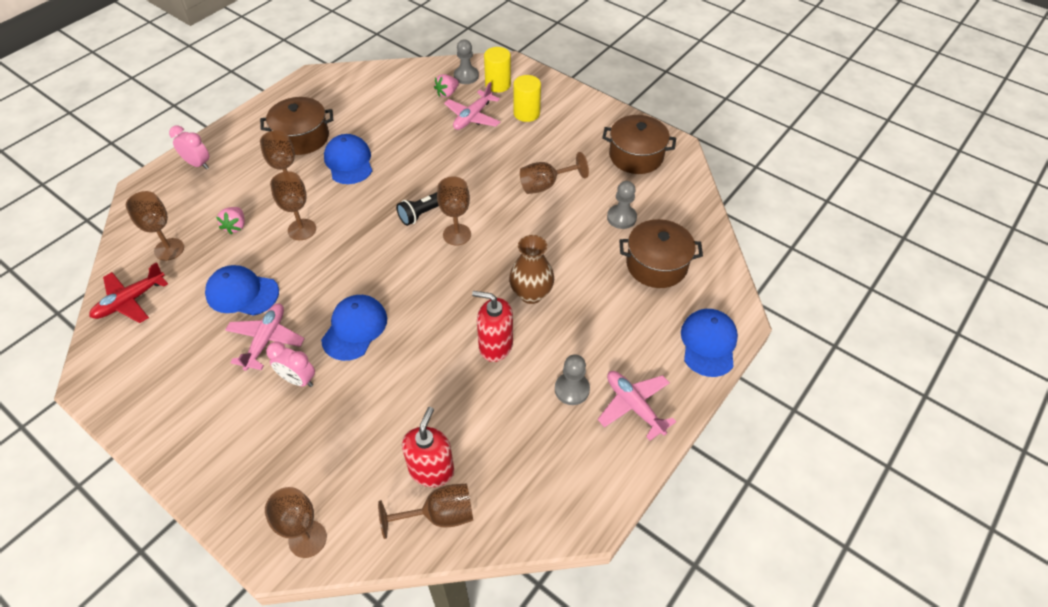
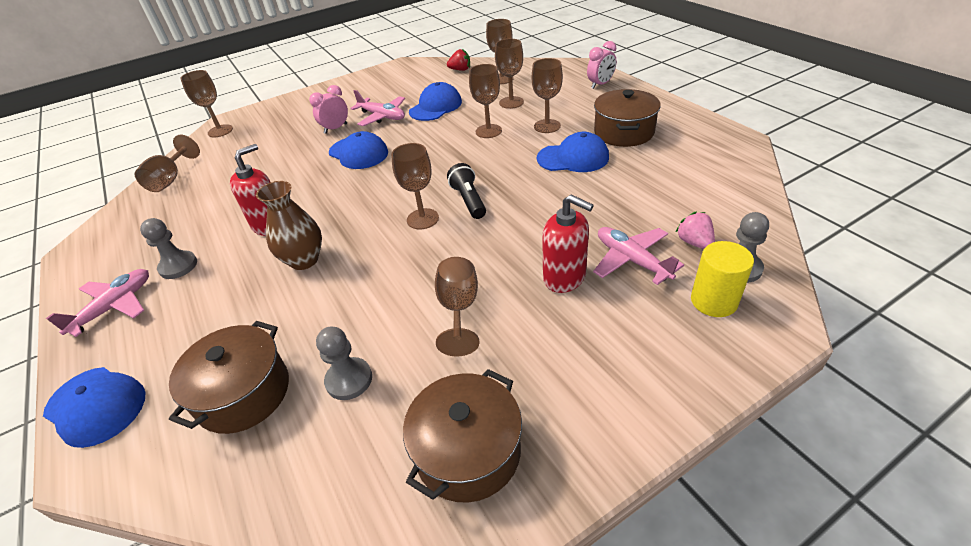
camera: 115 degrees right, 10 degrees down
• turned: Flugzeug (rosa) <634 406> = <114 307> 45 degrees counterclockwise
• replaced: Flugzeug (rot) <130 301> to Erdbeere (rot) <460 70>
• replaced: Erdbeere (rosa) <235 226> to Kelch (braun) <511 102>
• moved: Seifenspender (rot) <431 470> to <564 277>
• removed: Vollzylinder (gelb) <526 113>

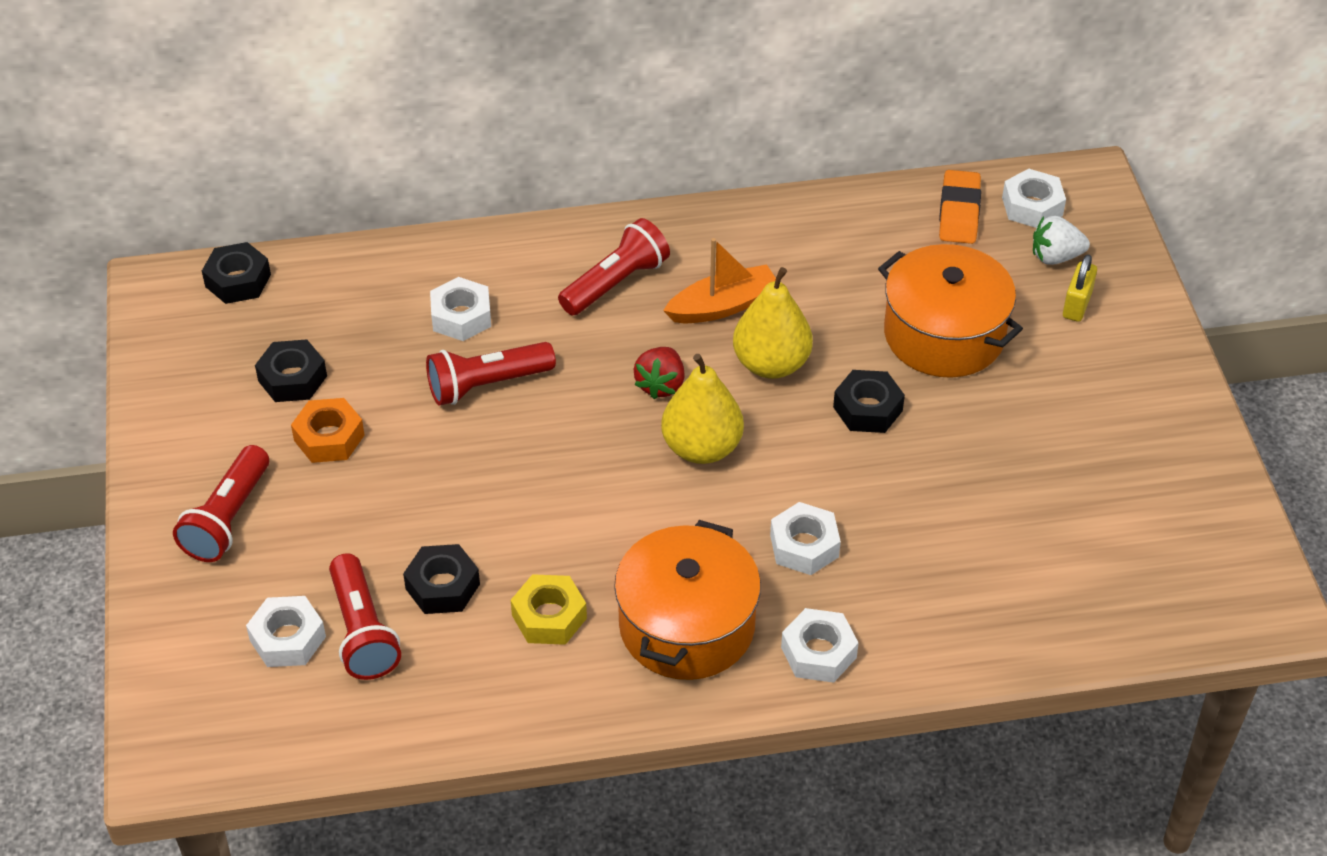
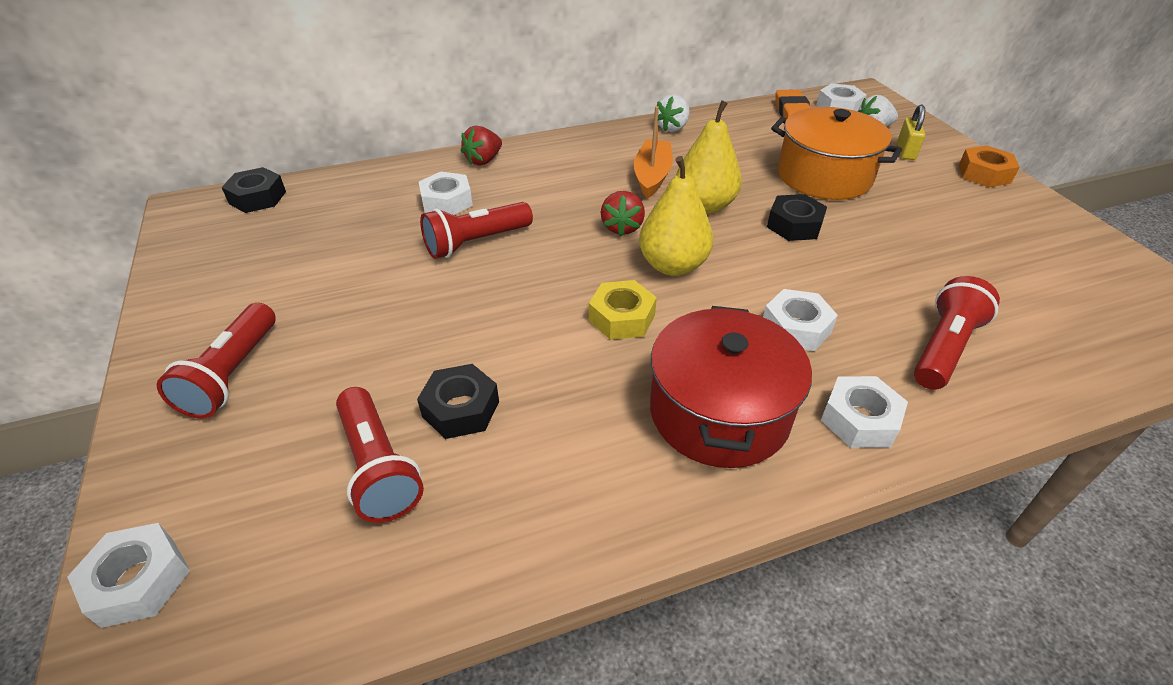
camera: 10 degrees left, 5 degrees down
• moved: Sechskantmutter (weiß) <287 638> to <138 581>
• added: Erdbeere (rot) <483 160>
• moved: Sechskantmutter (gelb) <549 617> to <622 318>
• turned: Boot (orange) <723 306> = <652 176> 45 degrees counterclockwise
• recoloured: Kochtopf (orange) <687 625> to Kochtopf (rot) <719 412>
• added: Erdbeere (weiß) <672 127>
• moved: Taschenlampe (rot) <616 283> to <943 348>
• moved: Sechskantmutter (orange) <329 438> to <984 174>
• removed: Sechskantmutter (schwarz) <292 378>

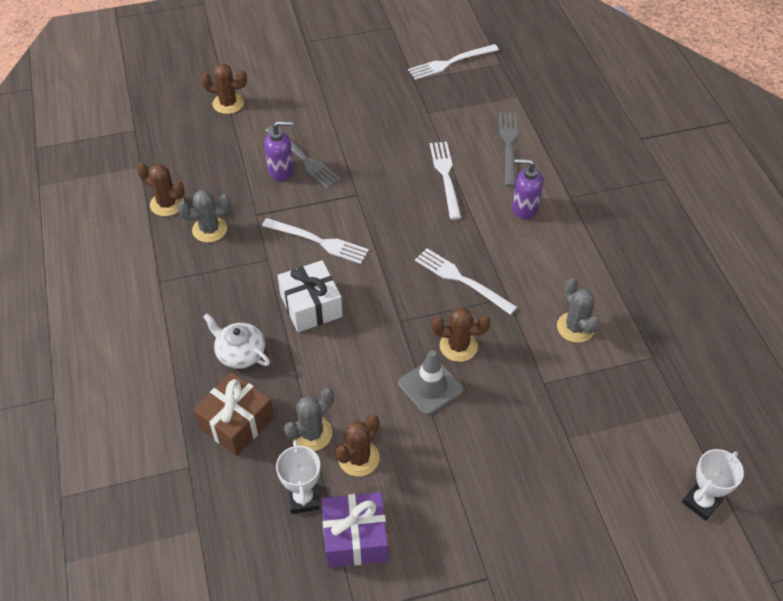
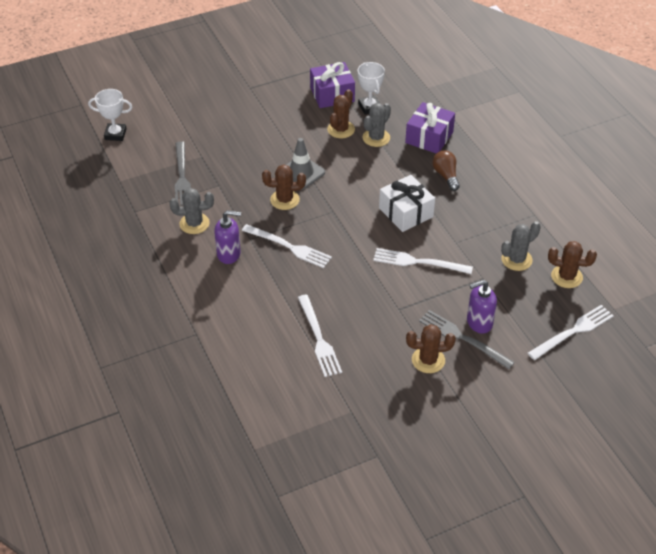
camera: 170 degrees right, 5 degrees down
• turned: Pokal (weiß) <701 502> = <115 134> 60 degrees clockwise
• turned: Kaktus (grau) <575 327> = <194 223> 60 degrees counterclockwise
• moved: Gabel (grau) <508 145> to <182 176>
• moved: Seifenspender (lila) <524 208> to <229 254>
• recoloured: Geschenk (braun) <236 423> to Geschenk (lila) <429 137>
• moved: Kaktus (braun) <228 103> to <428 360>
• replaced: Teekanne (weiß) <240 353> to Glühbirne (braun) <446 176>
• moved: Gabel (weiß) <450 62> to <573 331>

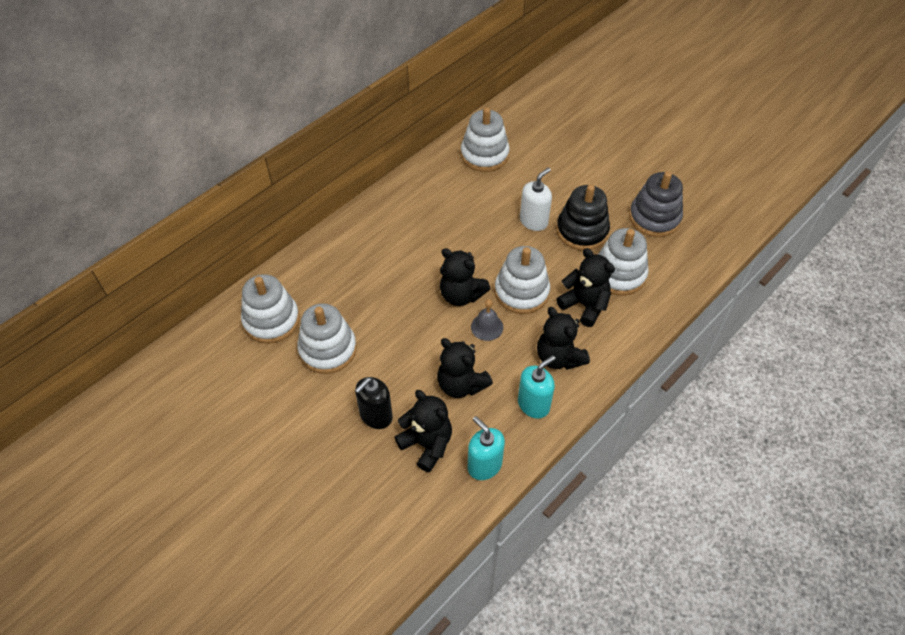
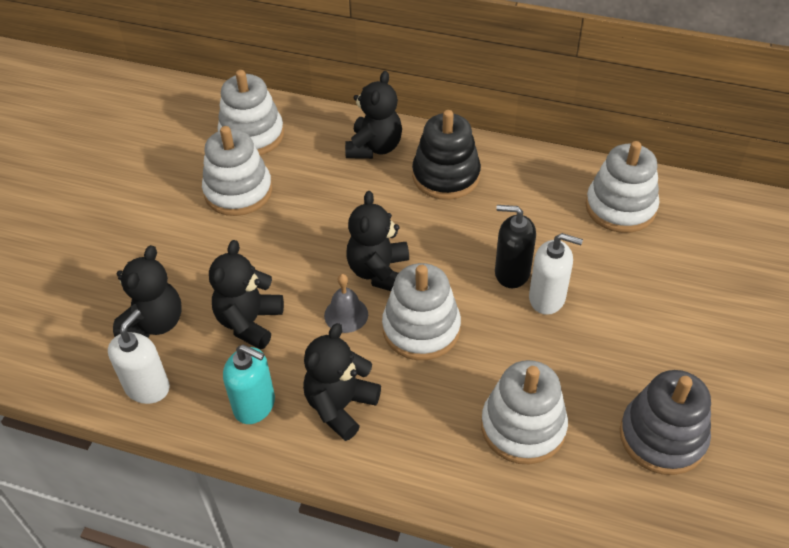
camera: 65 degrees right, 5 degrees down
• recoloured: Seifenspender (türkis) <484 465> to Seifenspender (weiß) <147 387>
• moved: Teddybär (schwarz) <584 305> to <374 147>
• moved: Stapelspielzeug (schwarz) <582 231> to <446 176>
• moved: Seifenspender (schwarz) <376 416> to <512 272>

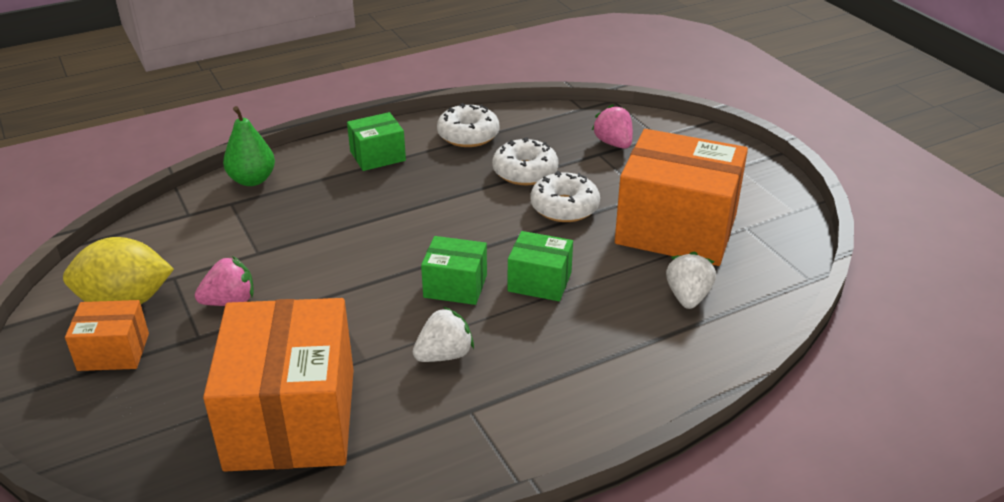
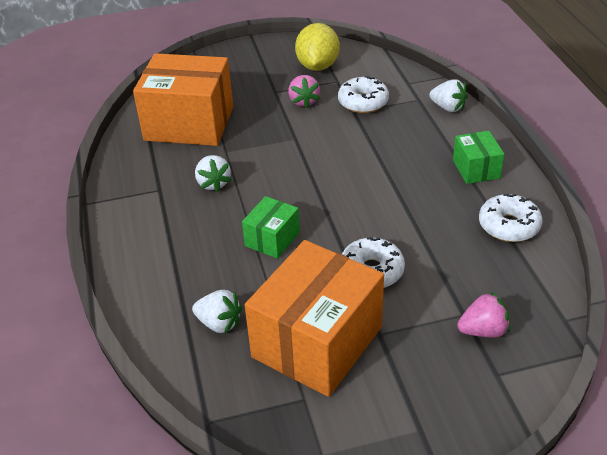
camera: 105 degrees right, 5 degrees up
• moved: Donut (weiß) <525 172> to <363 102>
• replaced: Birne (grün) <252 180> to Erdbeere (weiß) <448 107>
• removed: Schachtel (orange) <113 352>
• removed: Schachtel (grün) <455 286>

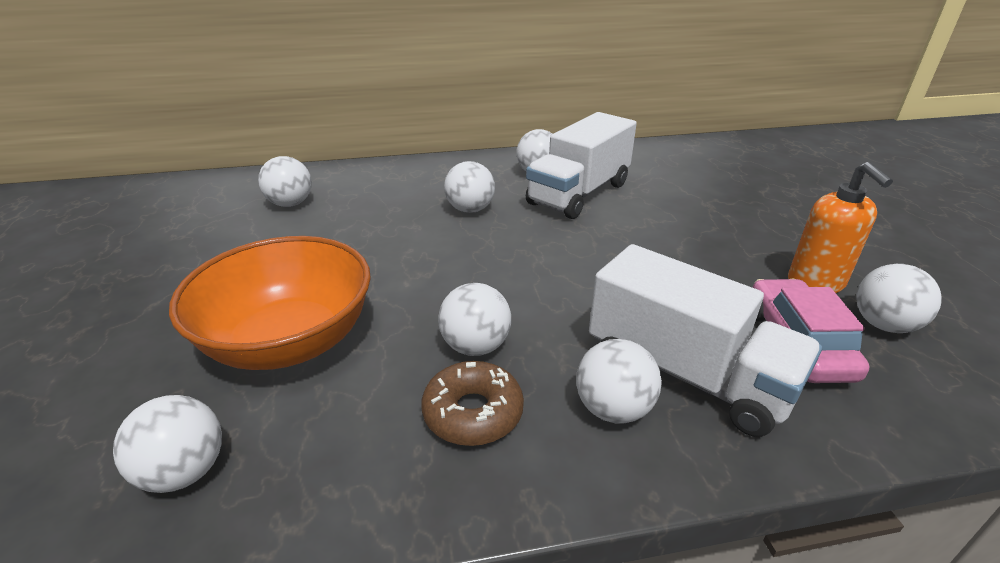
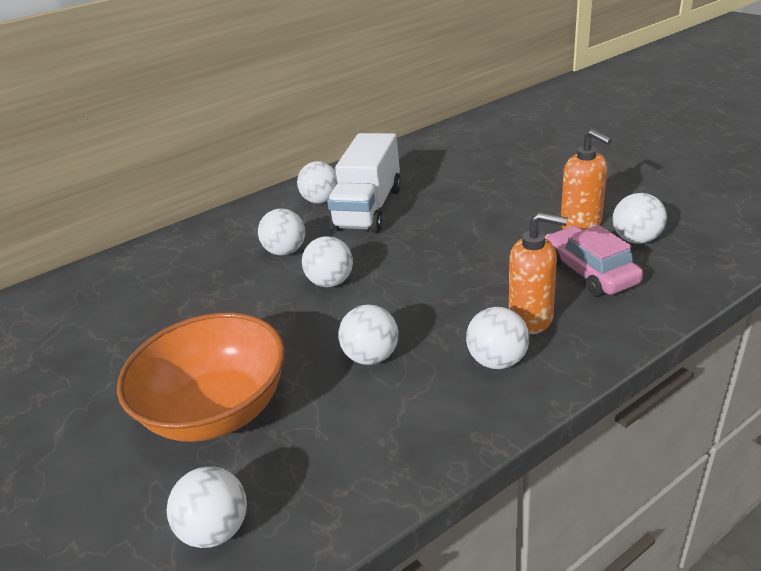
camera: 20 degrees left, 0 degrees up
• moved: Ball (weiß) <290 204> to <331 282>
• replaced: Lastwagen (weiß) <687 373> to Seifenspender (orange) <531 319>
• removed: Donut (braun) <473 413>

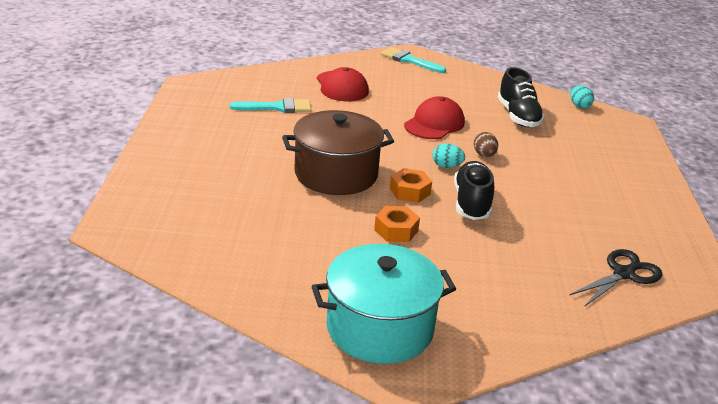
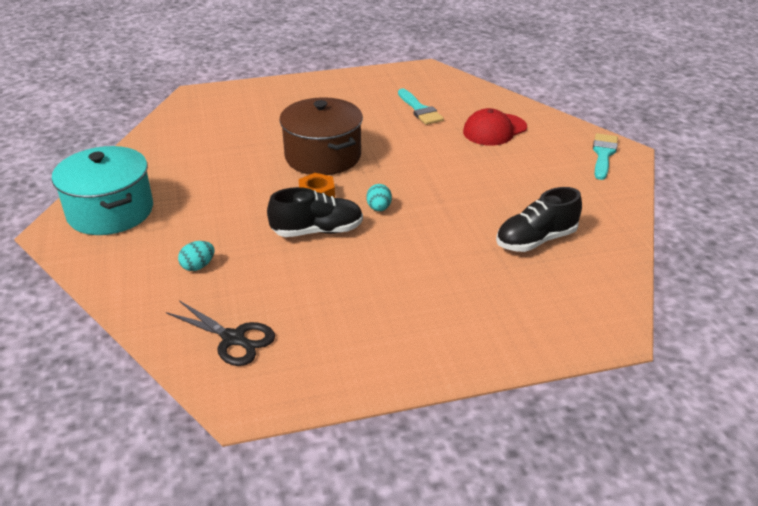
camera: 75 degrees right, 5 degrees up
• moved: Ei (türkis) <579 106> to <198 266>
• removed: Sechskantmutter (orange) <396 230>
• removed: Kappe (rot) <434 124>
• removed: Ei (braun) <484 155>

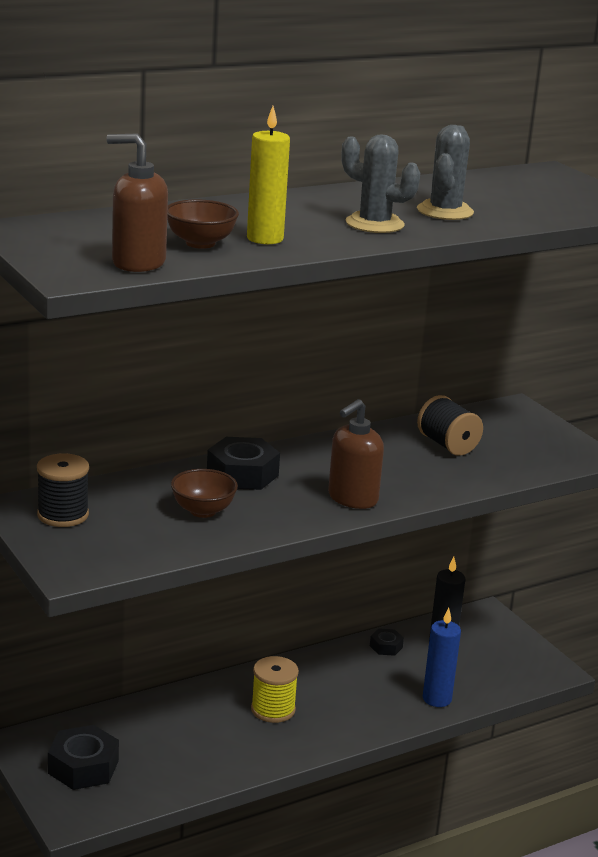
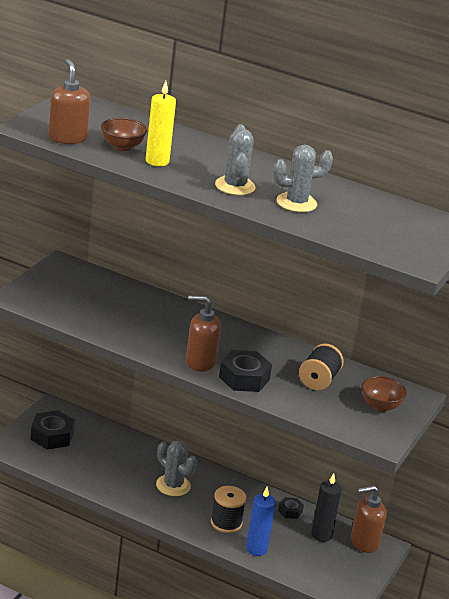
camera: 55 degrees right, 5 degrees up
• replaced: Garnrolle (gelb) <273 709> to Kaktus (grau) <173 485>
• moved: Garnrolle (schwarz) <63 515> to <226 523>
• moved: Sechskantmutter (schwarz) <242 474> to <244 378>
• added: Seifenspender (braun) <364 542>
• moved: Schüssel (braun) <203 511> to <380 406>

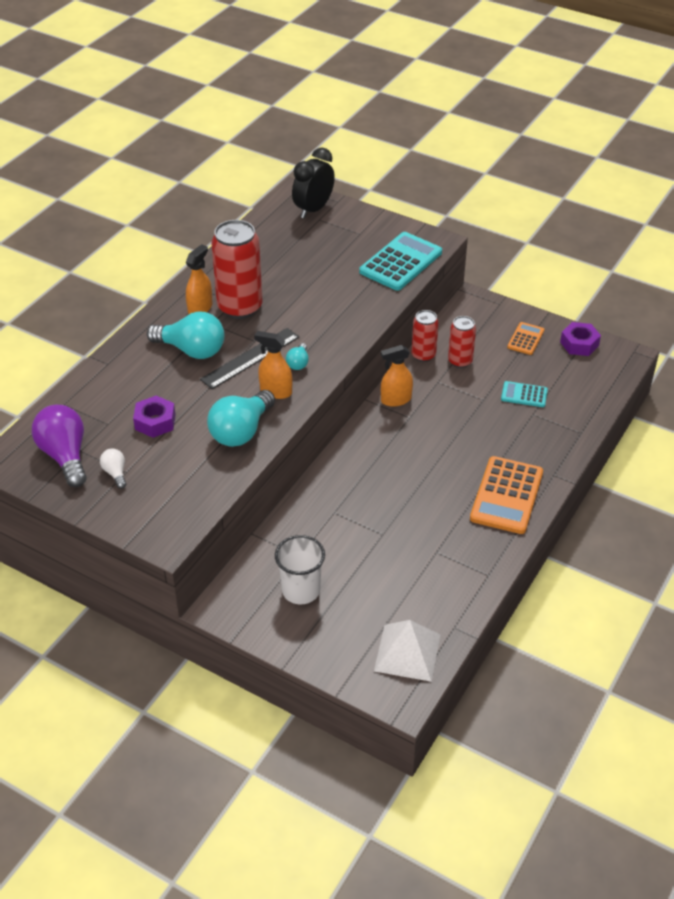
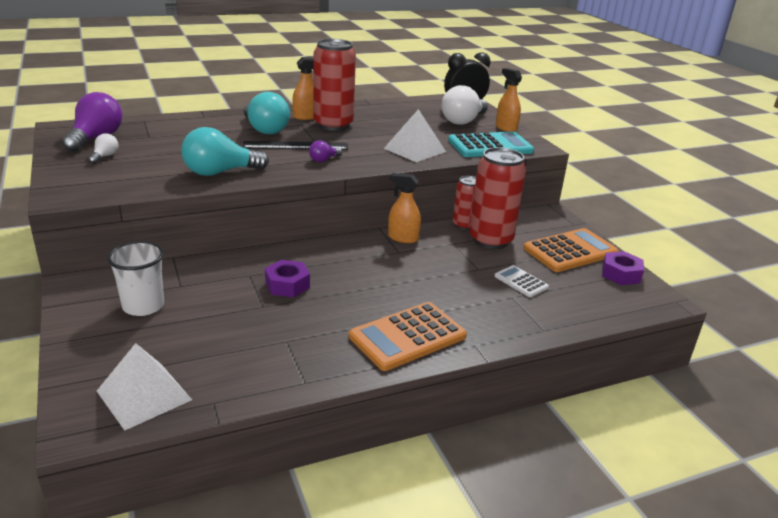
camera: 35 degrees right, 15 degrees down
• moved: Sechskantmutter (lila) <155 422> to <287 285>
• recoloured: Glühbirne (türkis) <298 363> to Glühbirne (lila) <324 160>
• added: Pyramide (weiß) <414 150>
• added: Glühbirne (weiß) <463 121>
• resized: Dose (rot) <460 361> = <490 240> x1.79
• recoloured: Taschenrechner (türkis) <524 395> to Taschenrechner (weiß) <521 282>
• moved: Sprühflasche (orange) <275 391> to <506 128>
• resized: Taschenrechner (orange) <525 339> = <570 251> x1.89

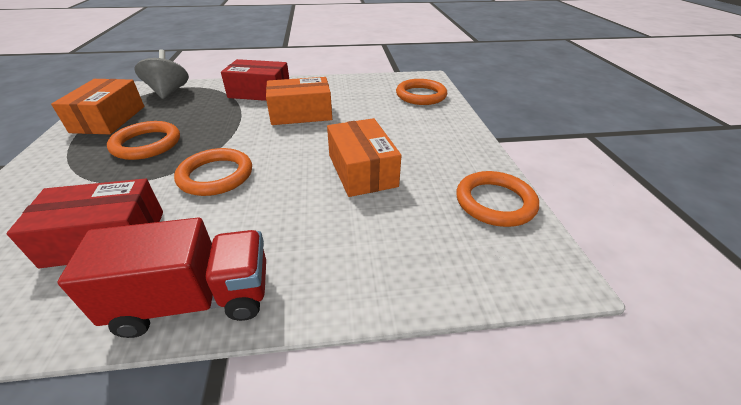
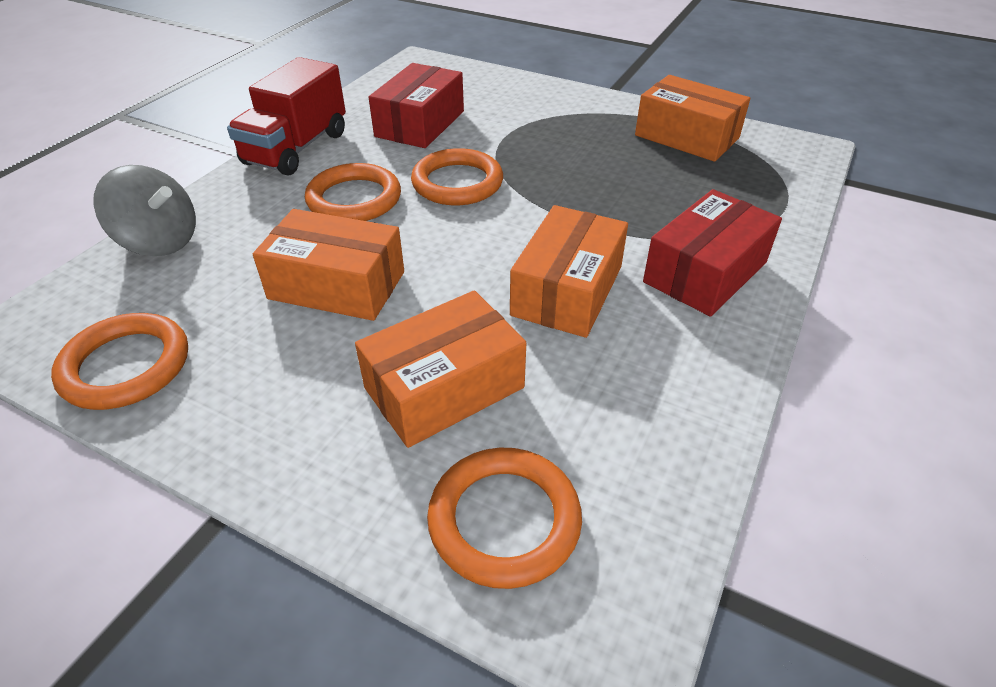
camera: 125 degrees right, 5 degrees up
• moved: Kreisel (grau) <169 92> to <160 241>
• moved: Ring (orange) <147 144> to <354 199>
• added: Schachtel (orange) <444 388>

